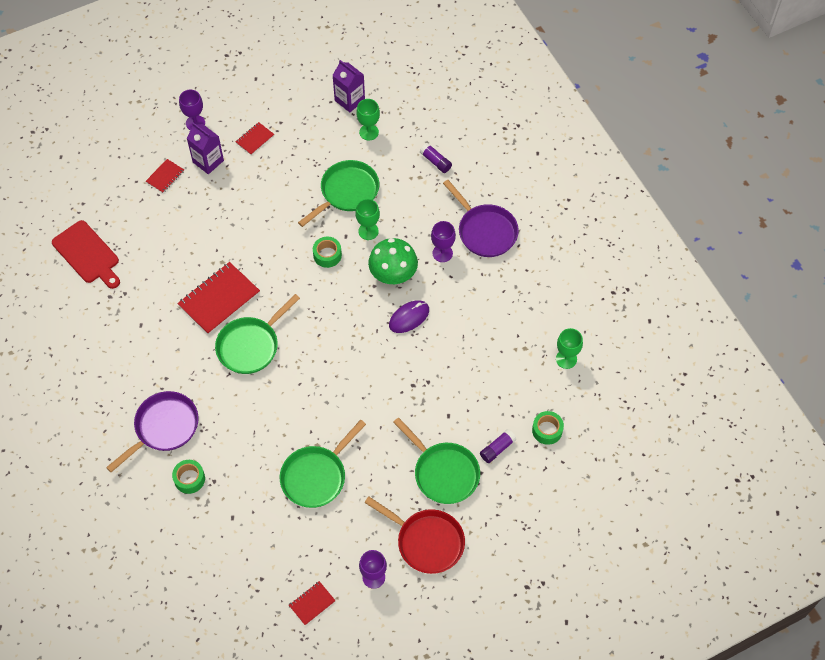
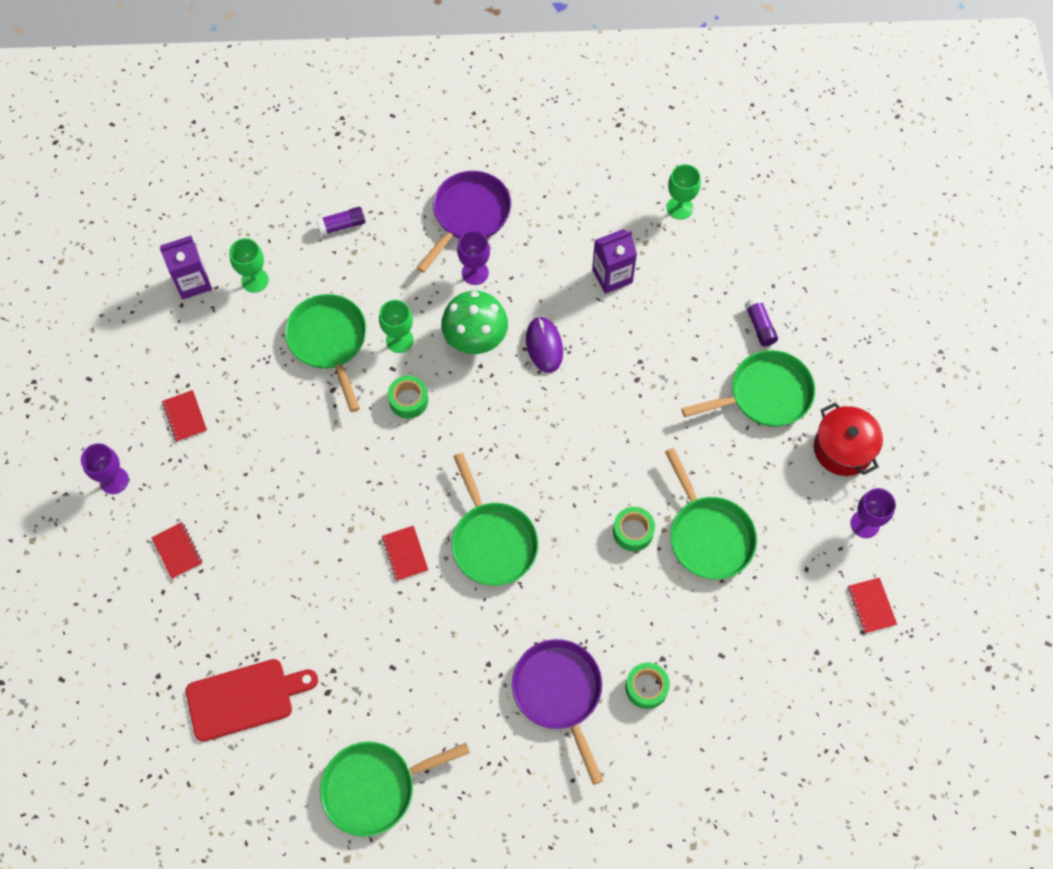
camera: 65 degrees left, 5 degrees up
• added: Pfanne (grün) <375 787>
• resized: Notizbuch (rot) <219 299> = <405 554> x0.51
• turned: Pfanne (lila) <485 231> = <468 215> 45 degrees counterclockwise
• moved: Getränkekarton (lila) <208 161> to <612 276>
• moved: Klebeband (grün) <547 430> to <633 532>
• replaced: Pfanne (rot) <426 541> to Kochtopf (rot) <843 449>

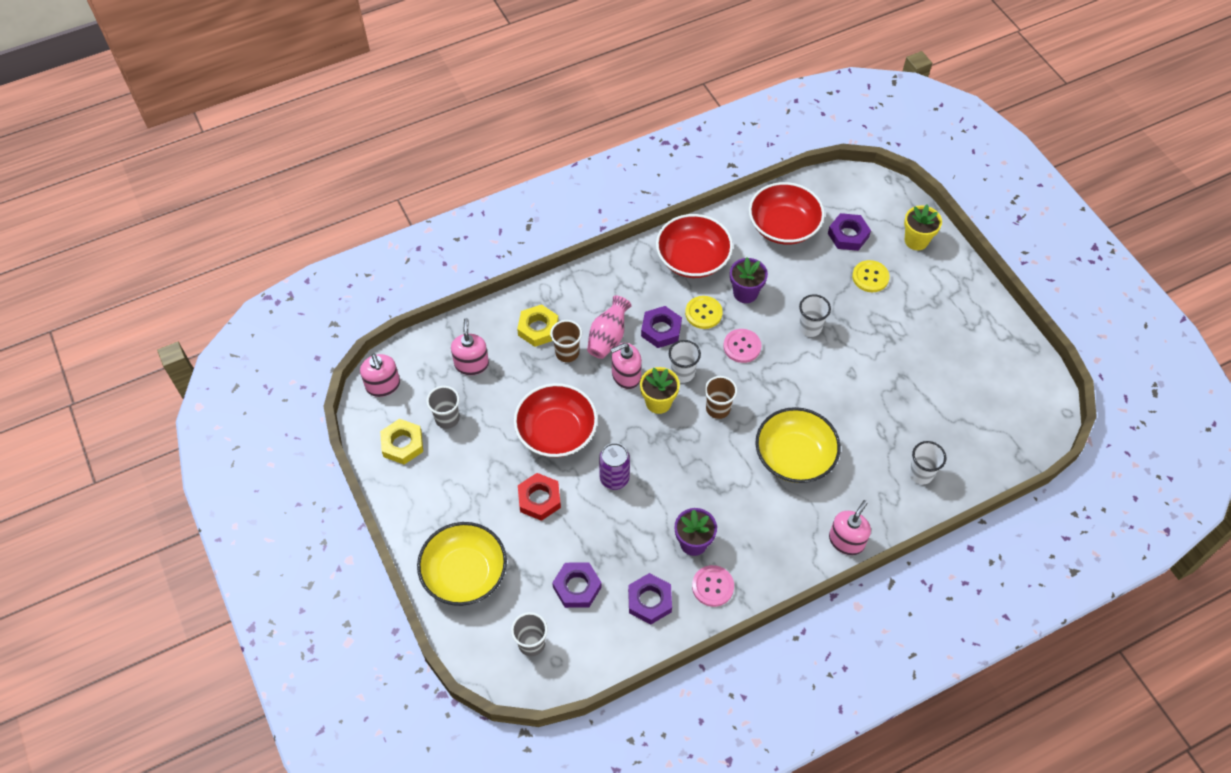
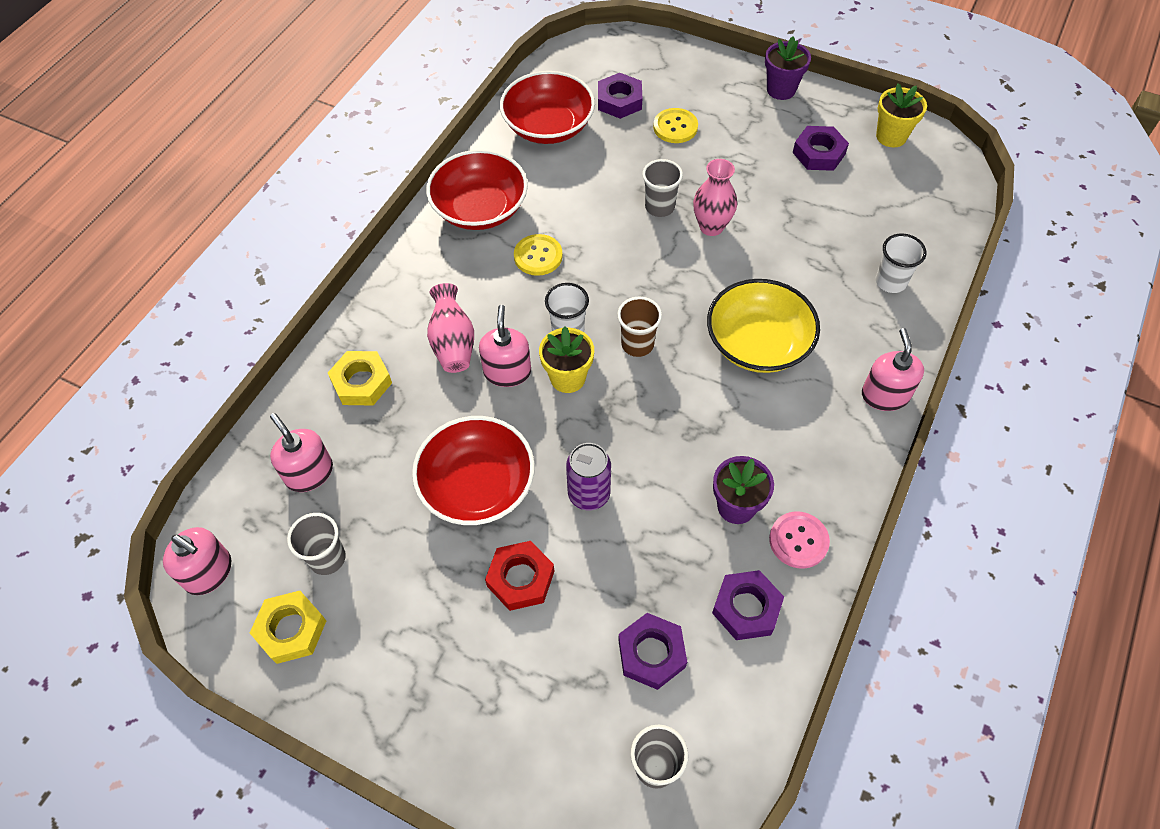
camera: 35 degrees left, 0 degrees up
• turned: Seifenspender (rosa) <626 375> = <507 372> 150 degrees clockwise
• recoloured: Becher (weiß) <810 327> to Becher (grau) <659 207>
• added: Vase (rosa) <711 227>
• moved: Blumentopf (lila) <745 293> to <781 90>
• moved: Sechskantmutter (lila) <661 330> to <819 153>
• moved: Blumentopf (gelb) <916 240> to <891 136>
• removed: Schüssel (gelb) <464 573>
• removed: Becher (braun) <567 353>
• removed: Knopf (rosa) <742 346>

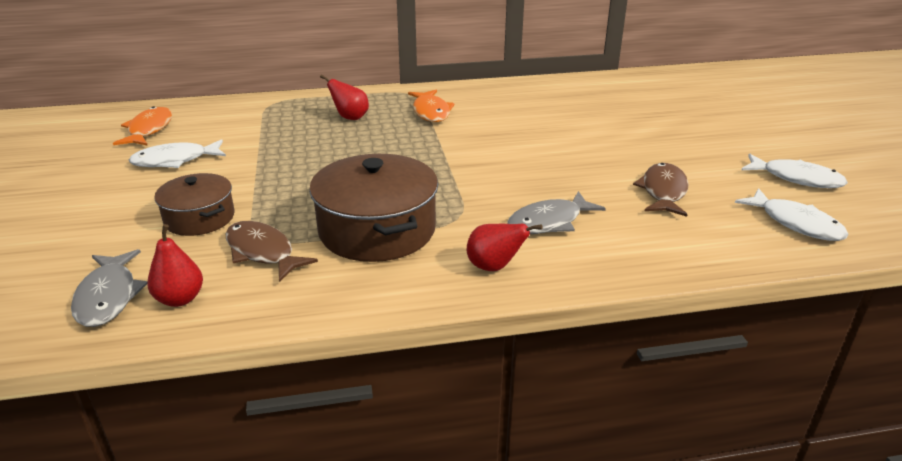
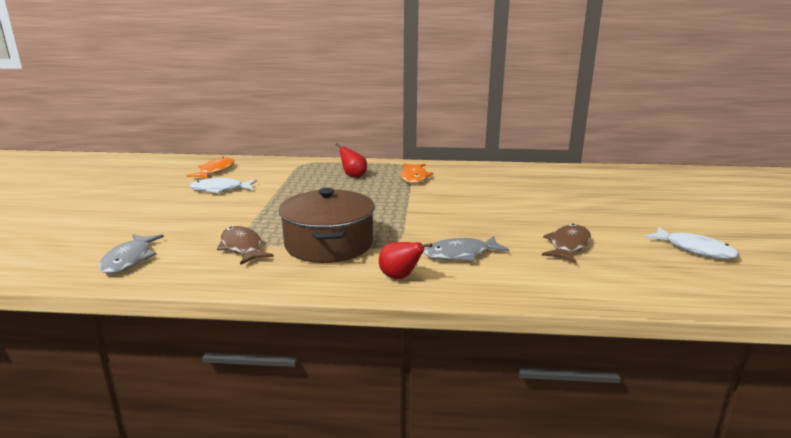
camera: 15 degrees right, 10 degrees down
• removed: Birne (rot) <180 299>
• removed: Kochtopf (braun) <199 218>
• removed: Fisch (weiß) <795 223>

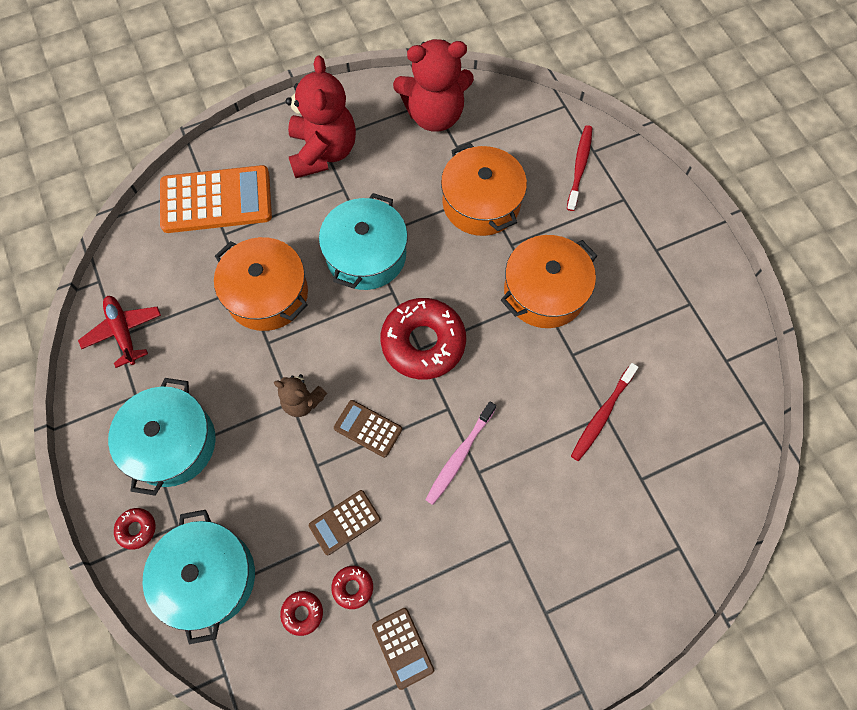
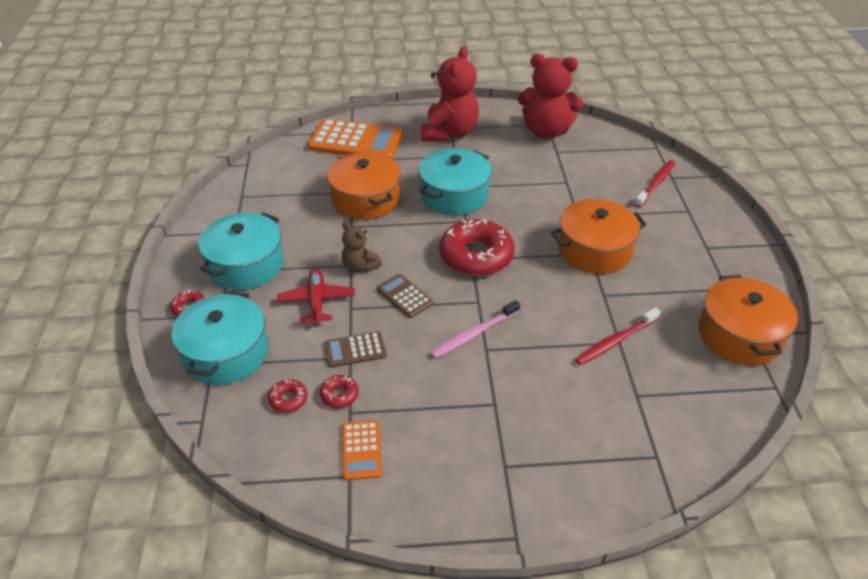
camera: 20 degrees right, 25 degrees down
• moved: Flugzeug (rot) <123 332> to <316 301>
• recoloured: Taschenrechner (braun) <403 647> to Taschenrechner (orange) <361 450>
• moved: Kochtopf (orange) <481 203> to <739 335>

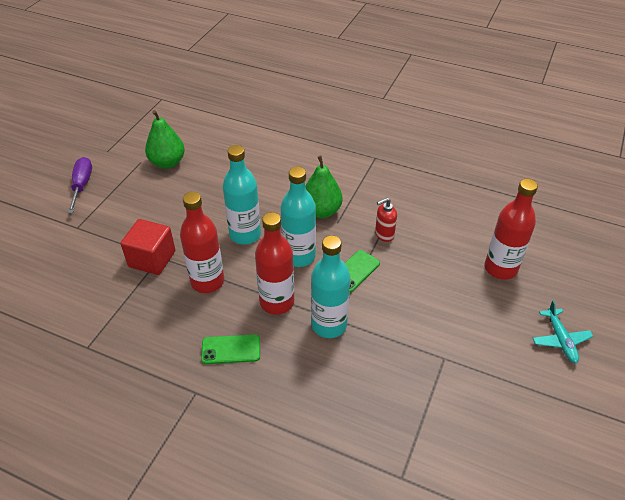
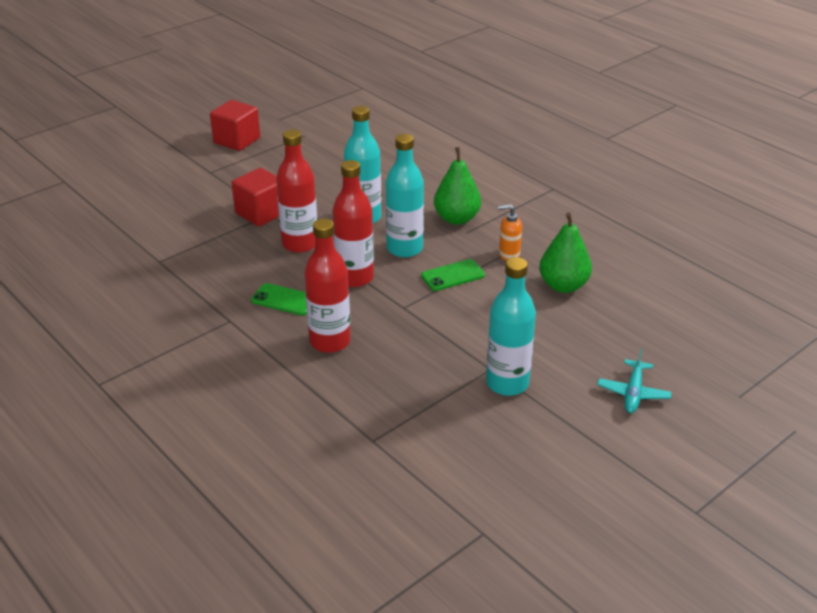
camera: 25 degrees right, 10 degrees down
• replaced: Schraubenzieher (lila) <82 185> to Kubus (rot) <237 140>
• moved: Flasche (rot) <500 268> to <330 341>
• moved: Flasche (türkis) <329 325> to <507 383>
• recoloured: Seifenspender (rot) <384 234> to Seifenspender (orange) <508 255>
• moved: Birne (grün) <167 162> to <563 286>

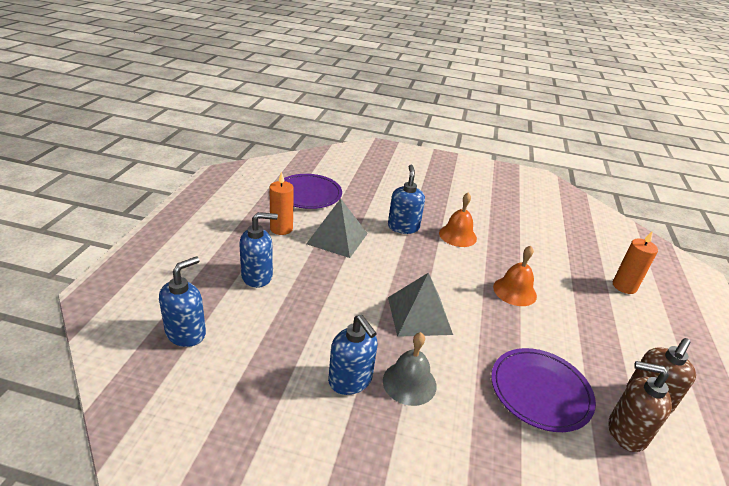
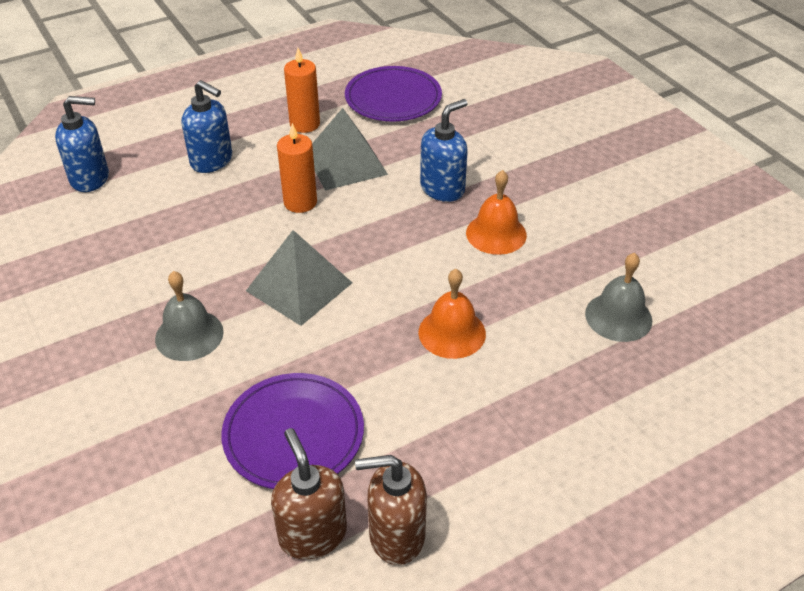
camera: 50 degrees right, 10 degrees up
• moved: Kerze (orange) <624 286> to <300 202>
• added: Glocke (grau) <618 317>
• removed: Seifenspender (blau) <350 380>

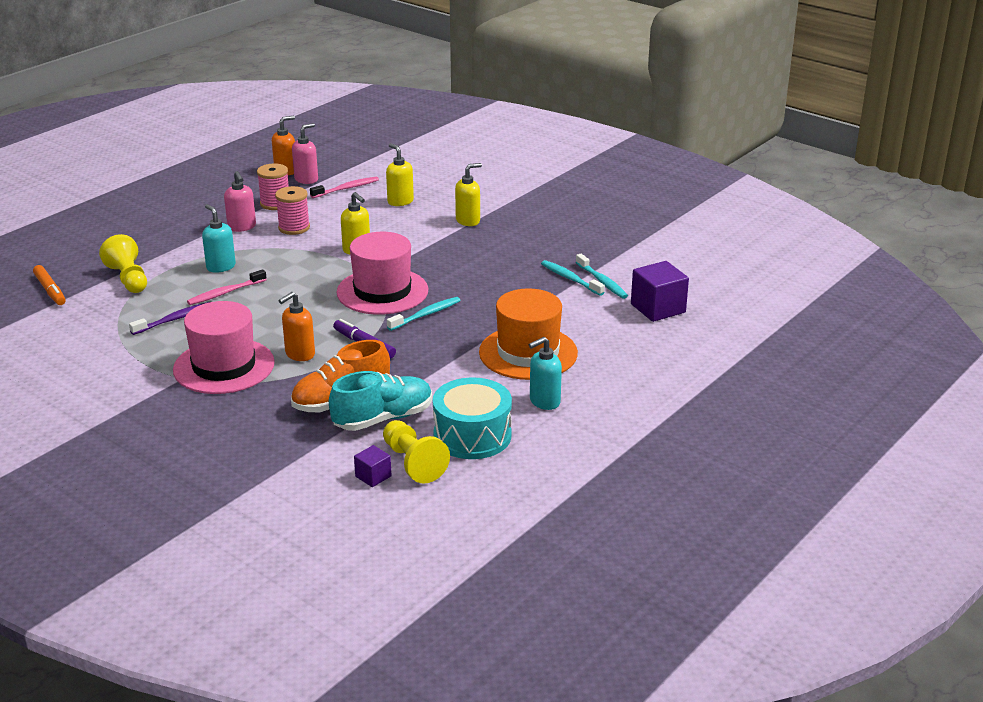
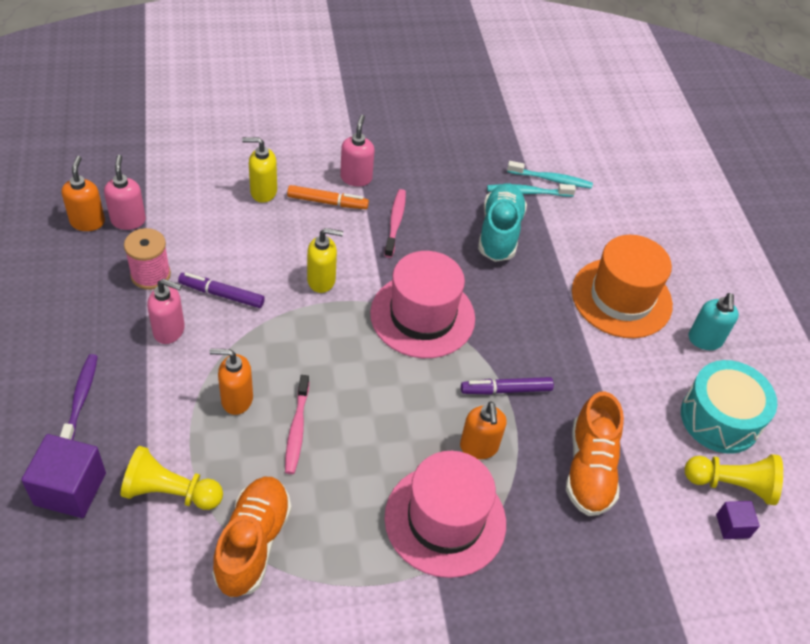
camera: 55 degrees left, 20 degrees up
• moved: Kubus (lila) <658 308> to <70 489>
• moved: Zahnbürste (lila) <174 319> to <80 399>
• replaced: Garnrolle (rosa) <294 228> to Filzstift (lila) <221 294>
• recoloured: Seifenspender (türkis) <221 267> to Seifenspender (orange) <236 399>
• added: Schuh (orange) <253 543>
• moved: Filzstift (orange) <50 290> to <327 202>
• recoloured: Seifenspender (gelb) <468 221> to Seifenspender (rosa) <356 178>
• moved: Zahnbürste (rosa) <346 189> to <395 223>
• moved: Schuh (türkis) <383 419> to <499 233>
• removed: Zahnbürste (türkis) <425 315>

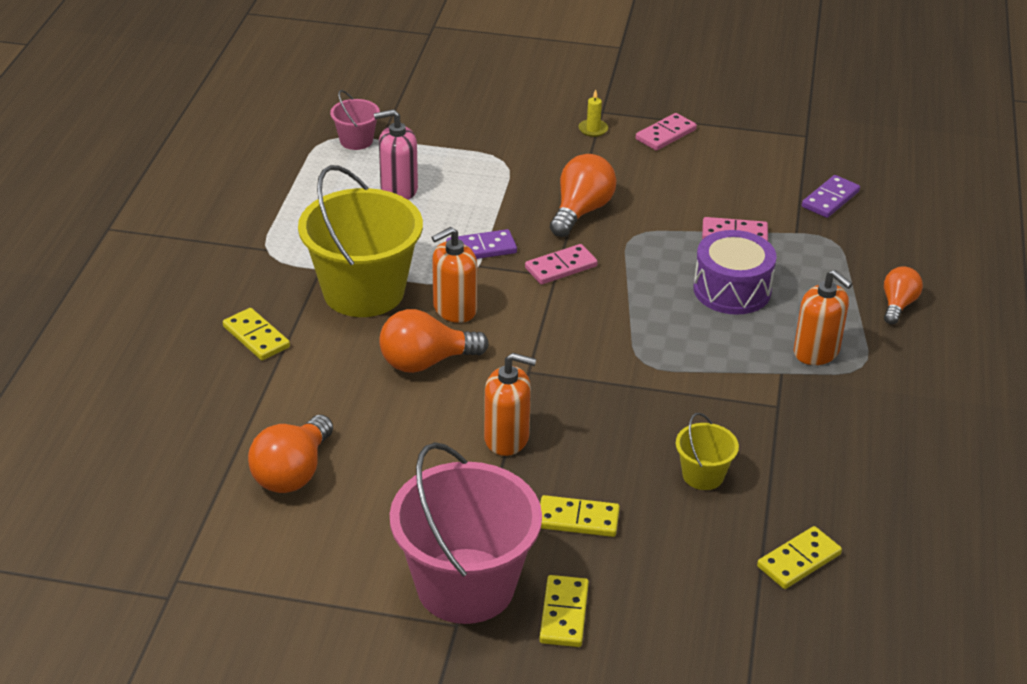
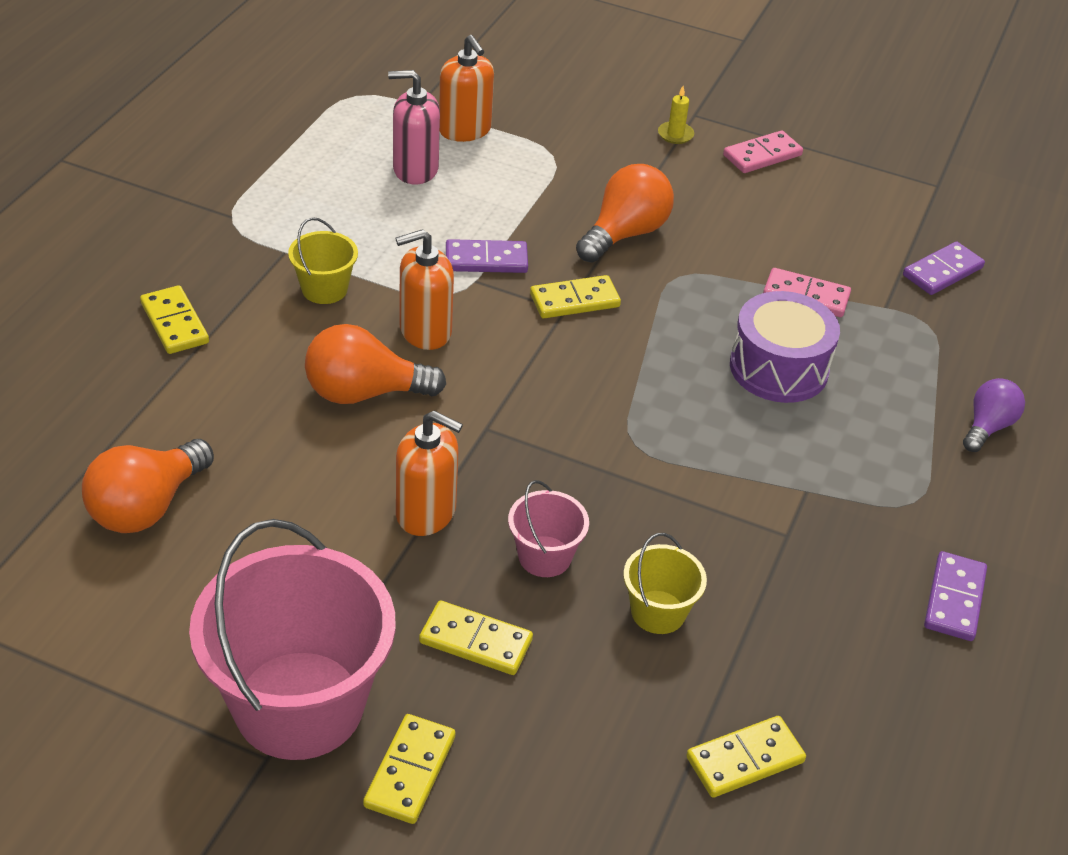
camera: 10 degrees right, 5 degrees up
• resized: Eimer (gelb) <364 291> = <324 289> x0.45
• moved: Seifenspender (orange) <816 352> to <465 130>
• moved: Eimer (rosa) <356 140> to <545 556>
• recoloured: Dominostein (rosa) <561 267> to Dominostein (gelb) <574 300>
• added: Dominostein (lila) <954 599>
• recoloured: Glühbirne (orange) <898 305> to Glühbirne (lila) <987 427>

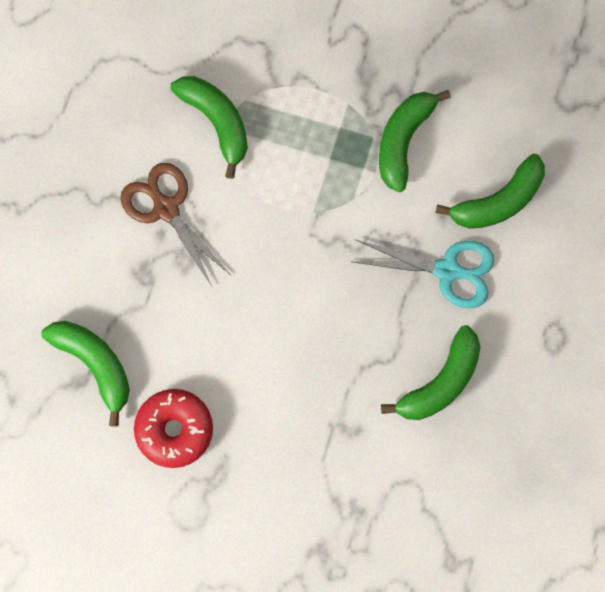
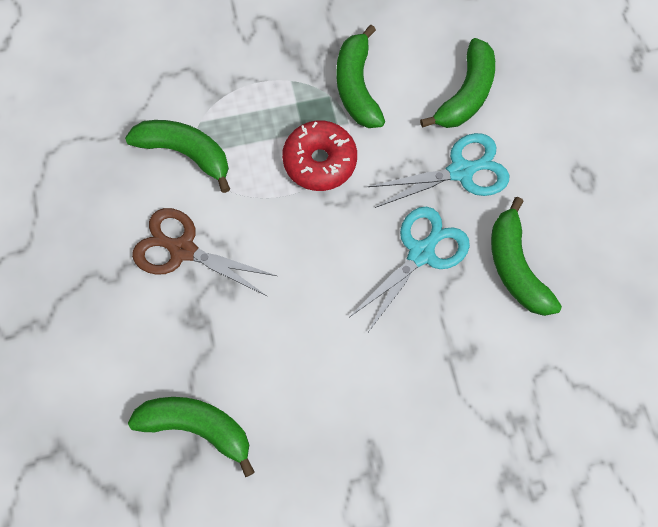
camera: 30 degrees left, 5 degrees down
• moved: Donut (rot) <174 430> to <320 161>
• added: Schere (türkis) <421 253>
• turned: Banane (grün) <440 382> = <516 267> 150 degrees clockwise

